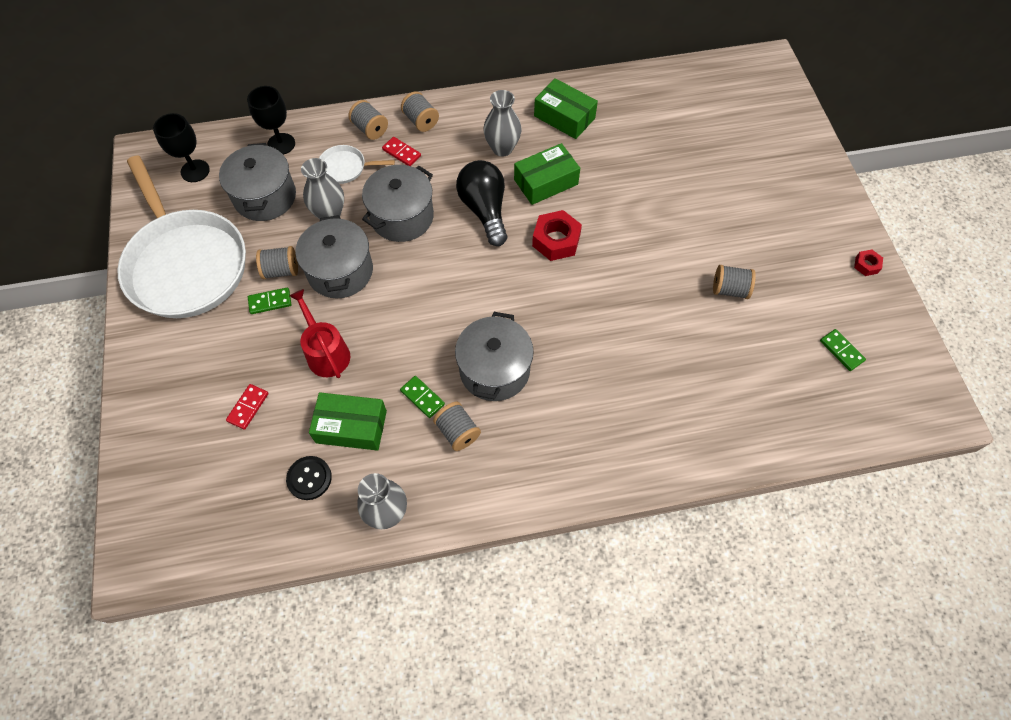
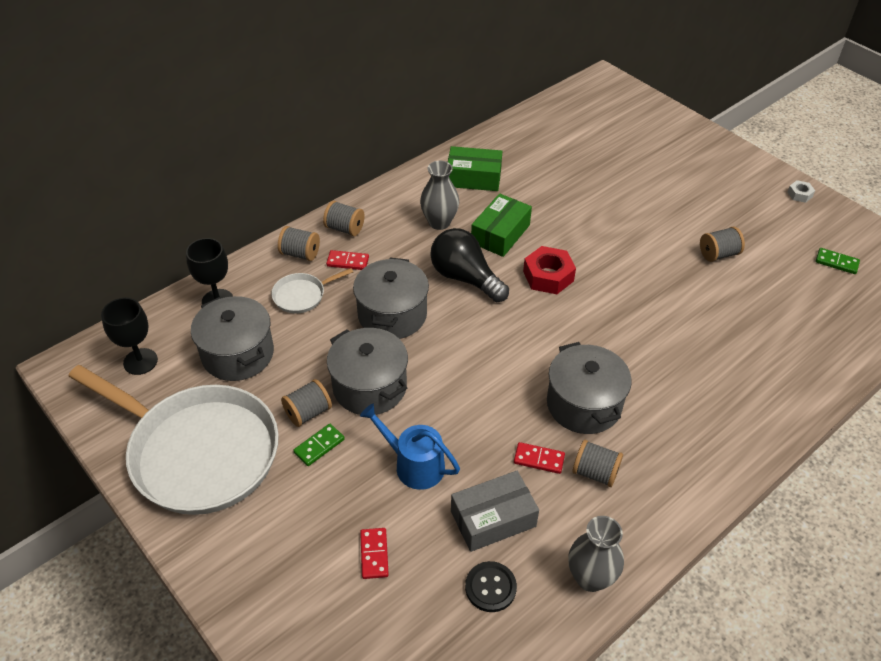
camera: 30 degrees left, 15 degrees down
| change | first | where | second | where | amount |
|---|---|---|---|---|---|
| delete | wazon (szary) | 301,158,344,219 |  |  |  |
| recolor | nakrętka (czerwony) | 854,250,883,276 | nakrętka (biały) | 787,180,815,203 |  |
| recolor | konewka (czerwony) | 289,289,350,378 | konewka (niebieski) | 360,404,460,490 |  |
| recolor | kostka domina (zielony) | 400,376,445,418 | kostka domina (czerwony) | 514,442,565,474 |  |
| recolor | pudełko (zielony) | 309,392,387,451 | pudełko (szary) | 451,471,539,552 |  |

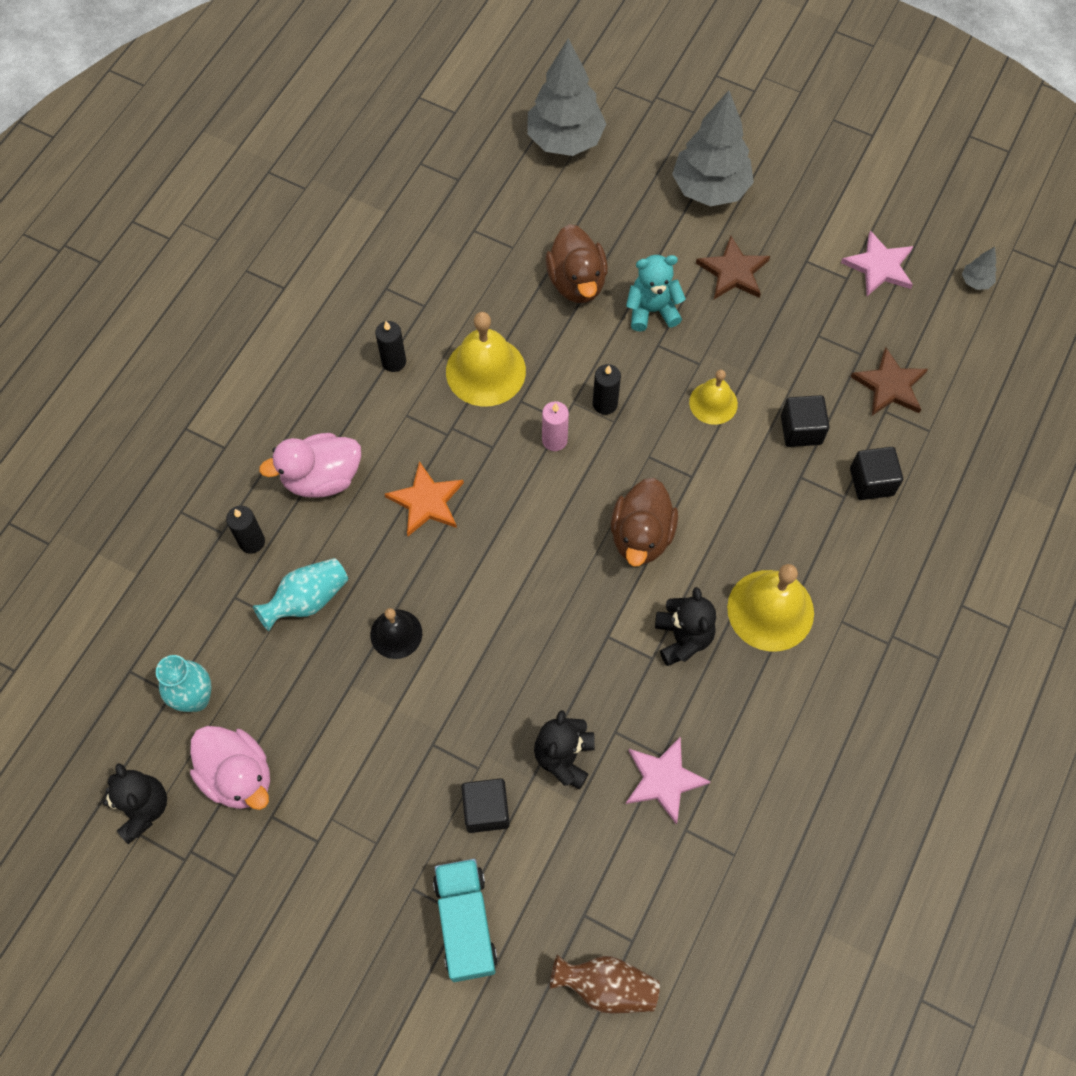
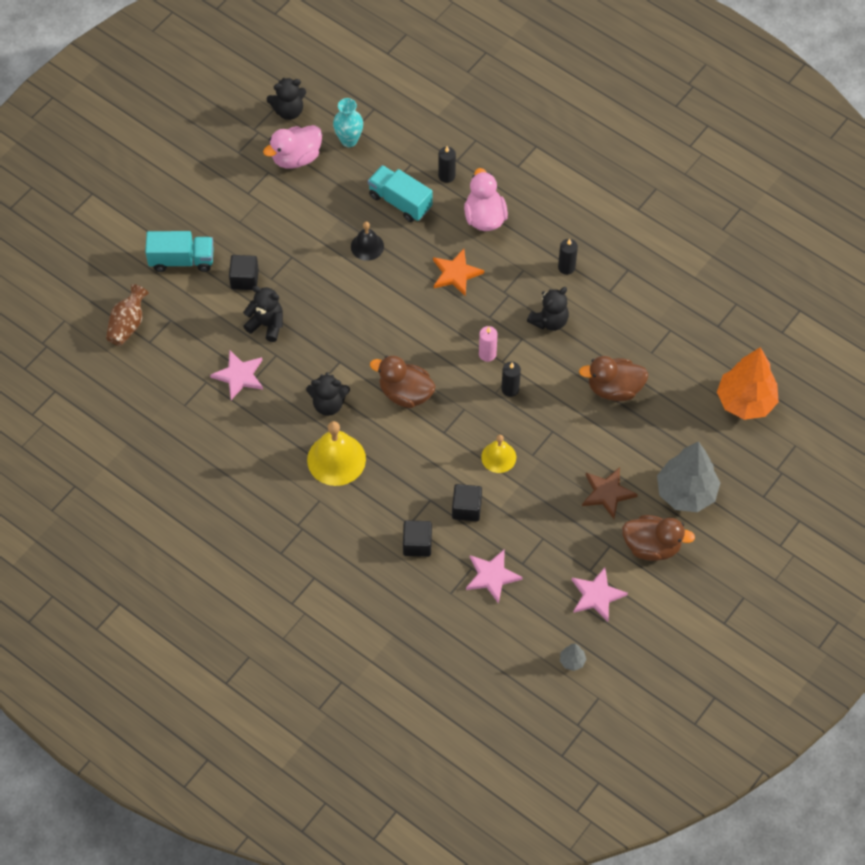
camera: 100 degrees right, 5 degrees down
| change | first | where | second | where | amount |
|---|---|---|---|---|---|
| recolor | drzewko (szary) | 527,38,606,156 | drzewko (pomarańczowy) | 717,347,779,420 |  |
| delete | miś (turkusowy) | 626,255,686,332 |  |  |  |
| replace | dzwonek (żółty) | 446,312,526,406 | miś (czarny) | 527,287,569,331 |  |
| recolor | gwiazda (brązowy) | 850,347,928,415 | gwiazda (różowy) | 466,549,523,604 |  |
| replace | wazon (turkusowy) | 253,558,348,631 | ciężarówka (turkusowy) | 368,165,433,222 |  |
| insert |  |  | kaczka (brązowy) | 622,515,695,561 |  |

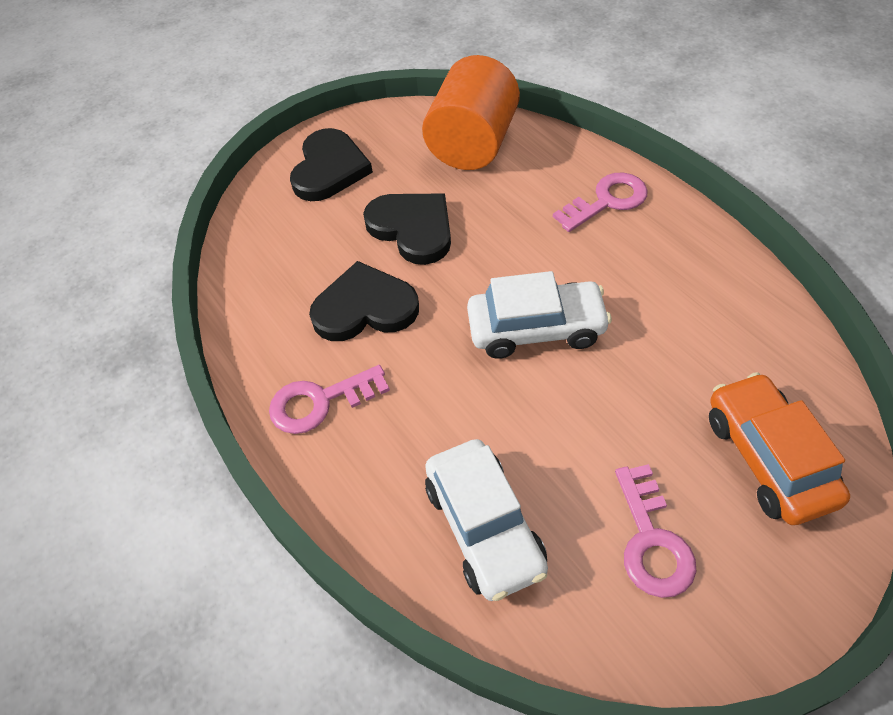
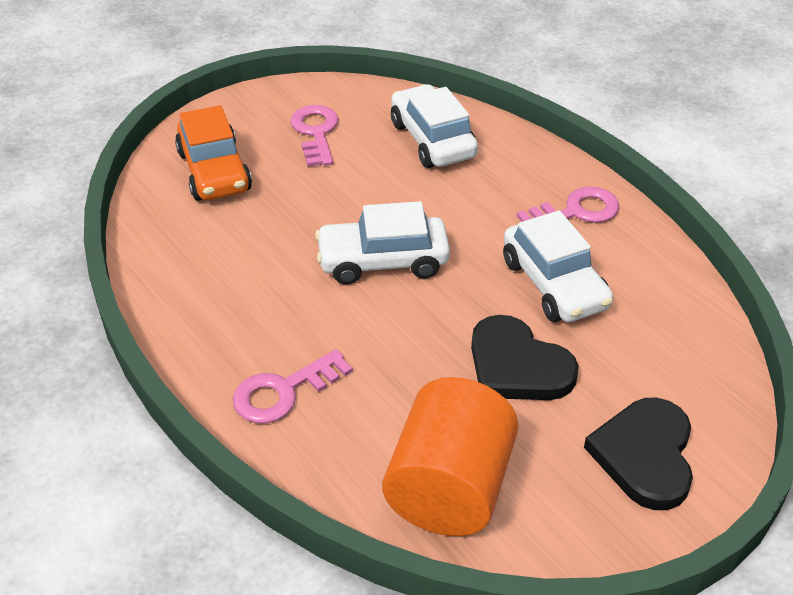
camera: 175 degrees right, 10 degrees down
| change | first | where | second | where | amount |
|---|---|---|---|---|---|
| replace | serce (czarny) | 309,261,419,341 | samochód (biały) | 503,210,613,322 |  |

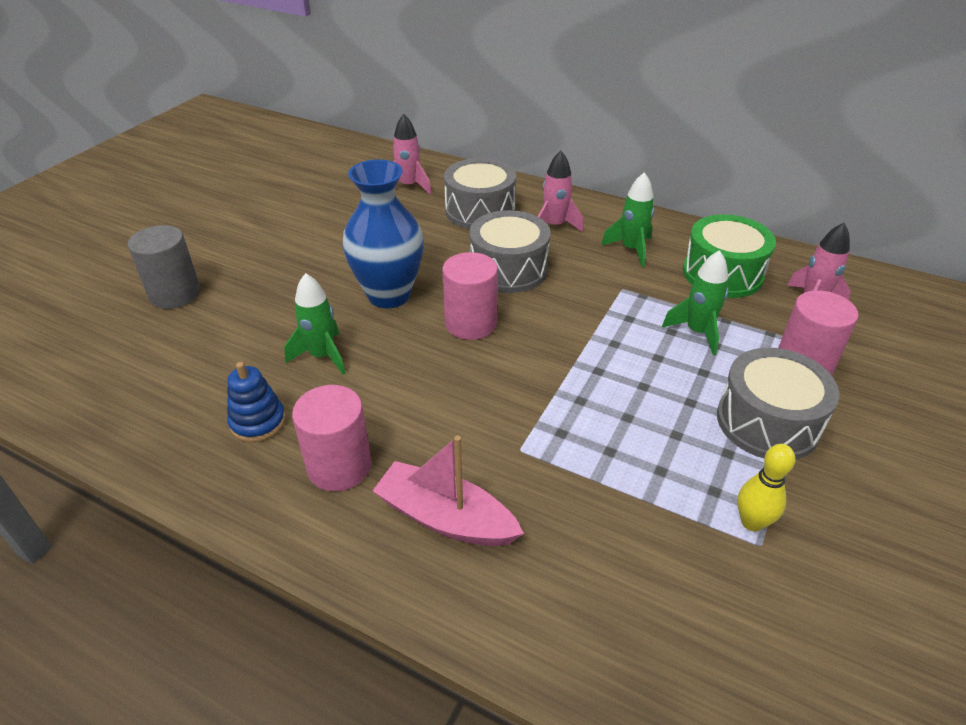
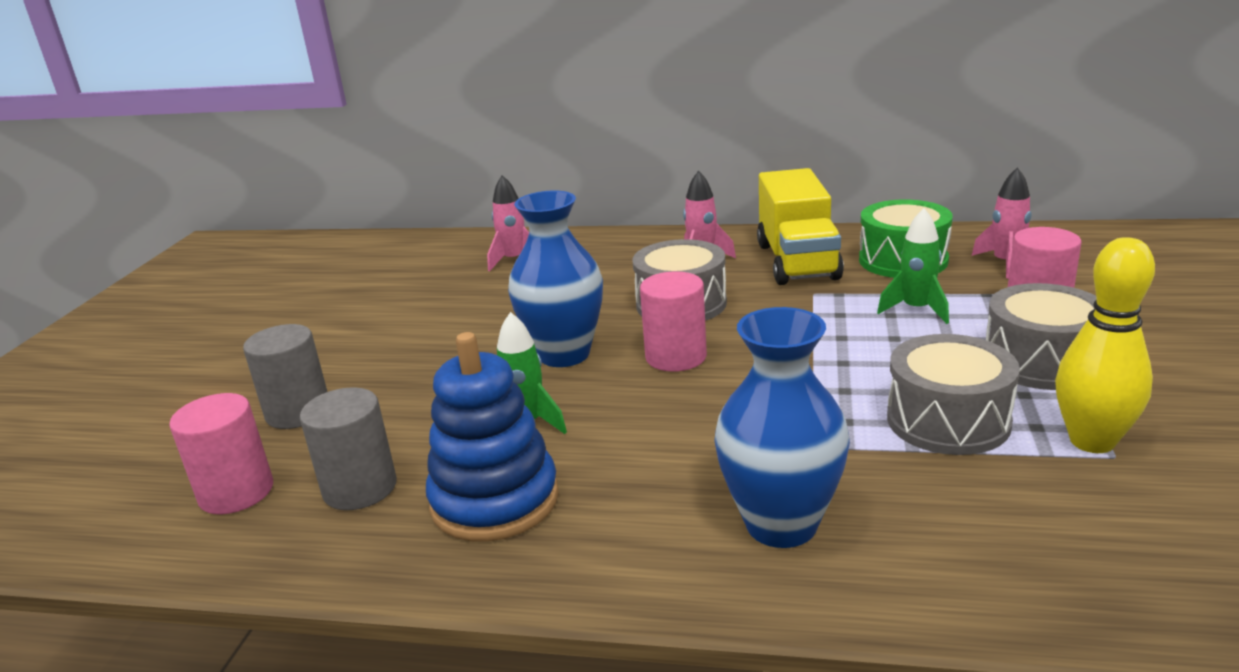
camera: 15 degrees left, 15 degrees down
| change | first | where | second | where | amount |
|---|---|---|---|---|---|
| move | bęben (szary) | 444,158,516,229 |  | 887,334,1020,455 |  |
| replace | rakieta (zielony) | 601,172,654,267 | ciężarówka (żółty) | 757,168,844,285 |  |
| resize | zabawka nakładanka (niebieski) | 227,362,286,442 |  | 426,332,559,542 | x1.86 |
| move | walec (różowy) | 292,385,372,491 |  | 169,393,273,515 |  |
| replace | łódka (różowy) | 373,435,524,546 | wazon (niebieski) | 714,307,850,548 |  |
| resize | kręgiel (żółty) | 737,444,795,532 |  | 1055,237,1155,453 | x1.73 |
| insert |  |  | walec (szary) | 300,387,397,510 |  |

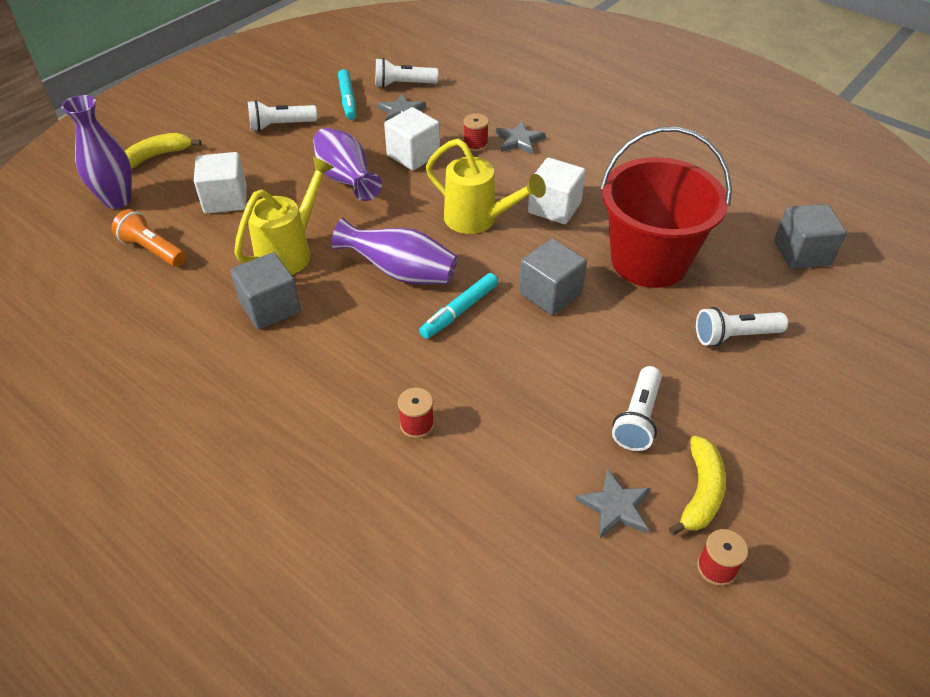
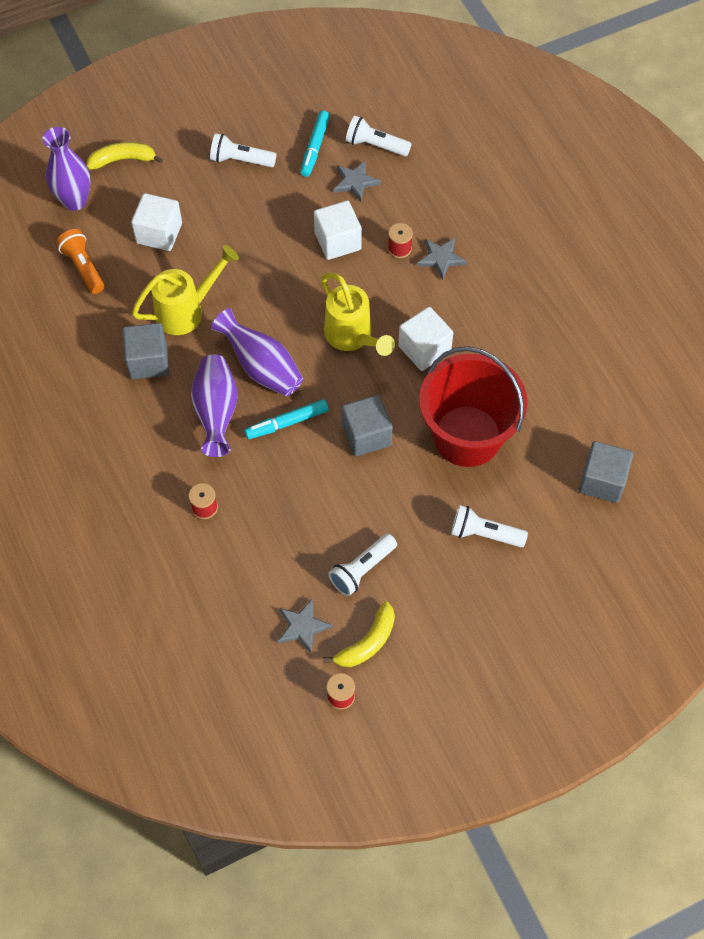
camera: 25 degrees right, 15 degrees up
| change | first | where | second | where | amount |
|---|---|---|---|---|---|
| move | wazon (fioletowy) | 313,128,382,201 |  | 191,354,238,457 |  |

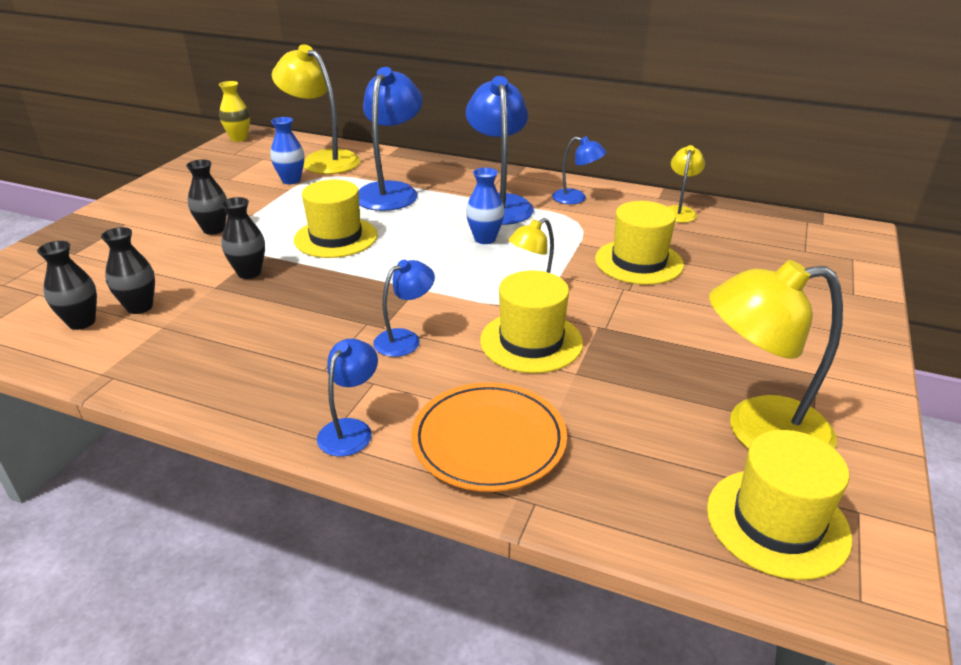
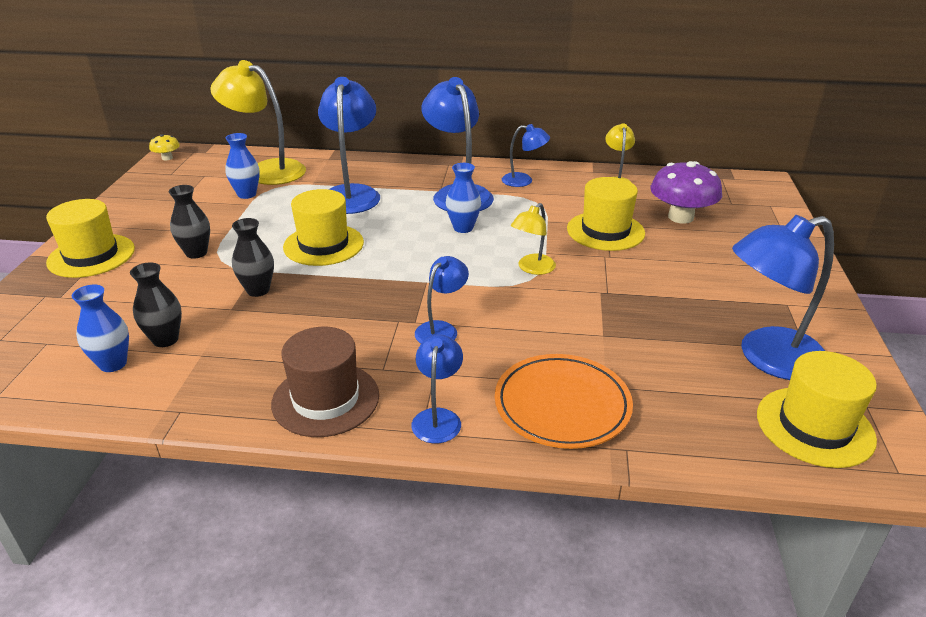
camera: 15 degrees left, 0 degrees up
| change | first | where | second | where | amount |
|---|---|---|---|---|---|
| replace | wazon (żółty) | 219,81,250,142 | grzyb (żółty) | 149,134,180,161 |  |
| recolor | wazon (czarny) | 37,241,97,330 | wazon (niebieski) | 72,284,129,372 |  |
| recolor | lampka (żółty) | 709,260,843,449 | lampka (niebieski) | 732,215,834,380 |  |
| move | kapelusz (żółty) | 480,271,583,373 |  | 46,199,135,278 |  |
| insert |  |  | grzyb (fioletowy) | 650,161,722,224 |  |
| insert |  |  | kapelusz (brązowy) | 271,327,379,437 |  |

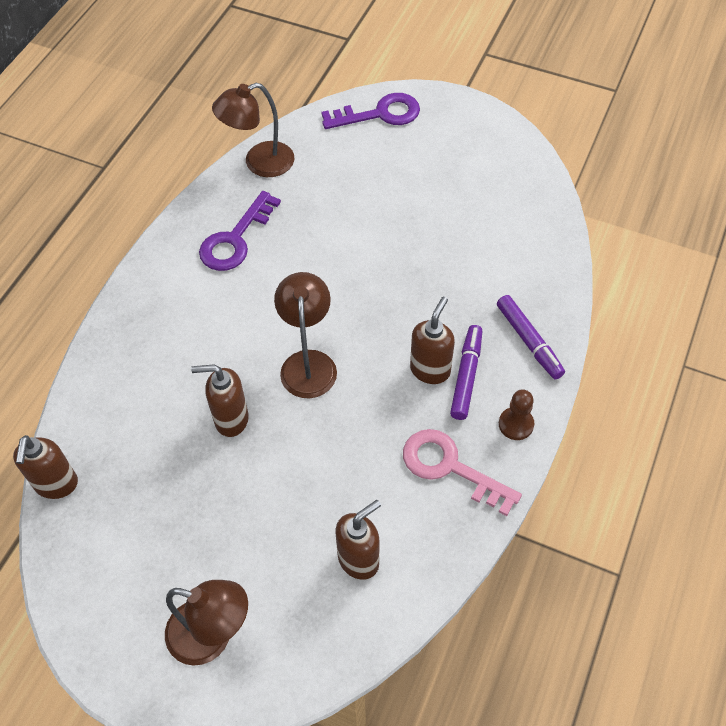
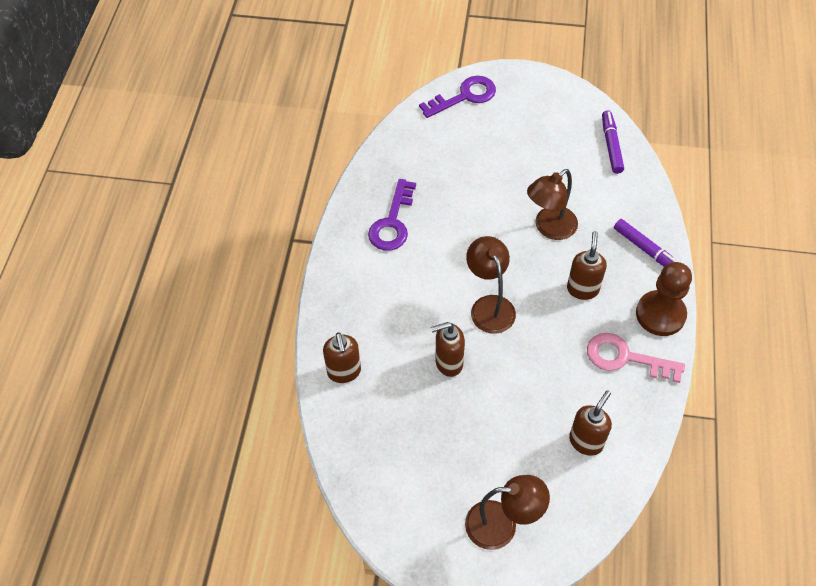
camera: 15 degrees left, 0 degrees up
| change | first | where | second | where | amount |
|---|---|---|---|---|---|
| move | lampka (brązowy) | 212,83,294,177 |  | 527,169,578,240 |  |
| move | flamaster (fioletowy) | 450,325,482,420 |  | 602,110,624,174 |  |
| resize | pionek (brązowy) | 499,390,534,440 |  | 636,262,692,336 | x1.83 |
| move | dozownik mydła (brązowy) | 13,435,78,499 |  | 323,332,361,383 |  |

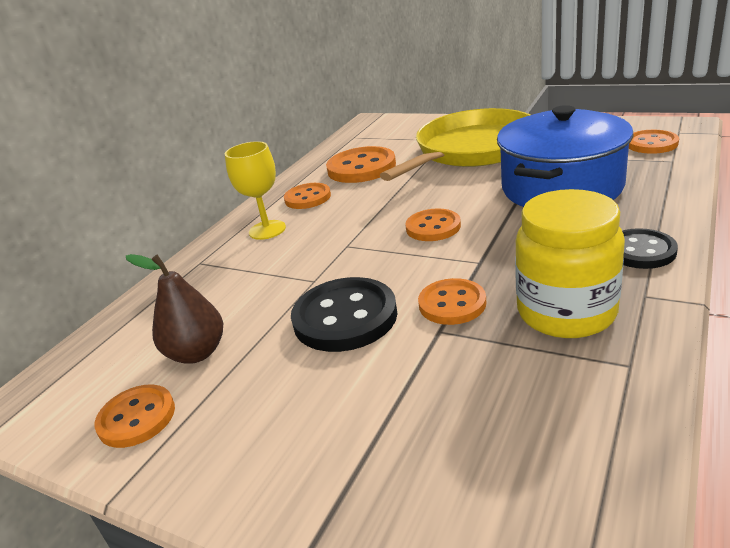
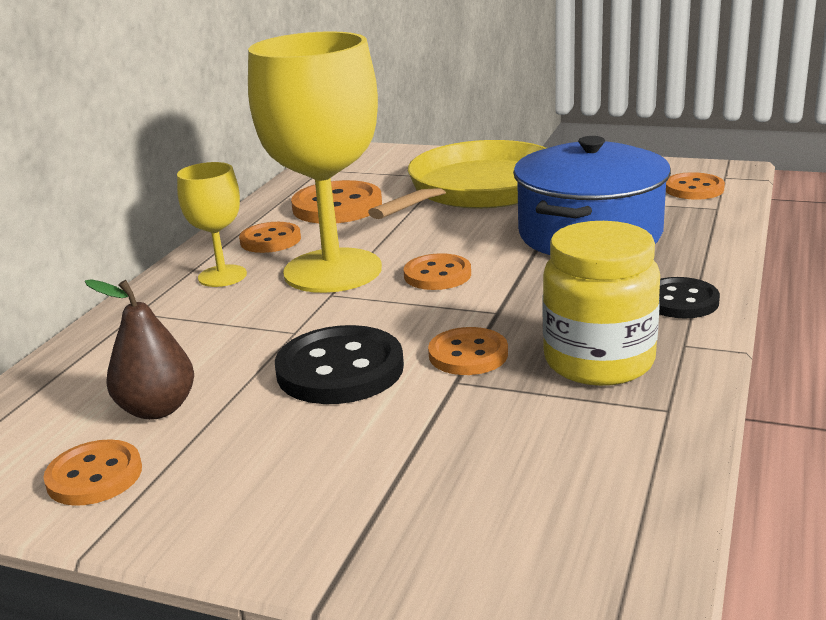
camera: 10 degrees left, 5 degrees down
| change | first | where | second | where | amount |
|---|---|---|---|---|---|
| insert |  |  | kielich (żółty) | 248,31,382,293 |  |

